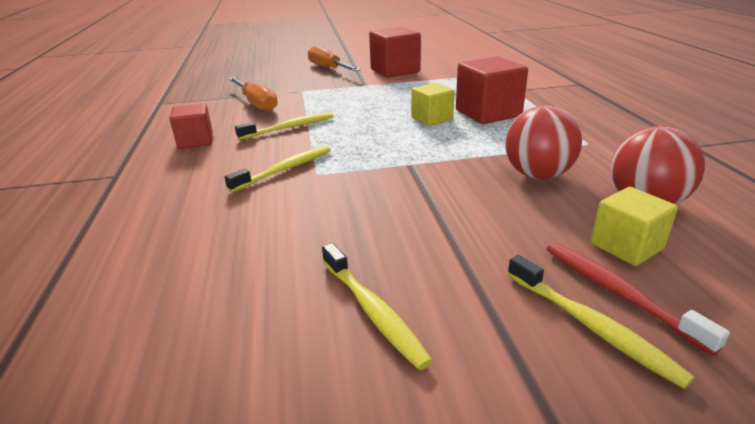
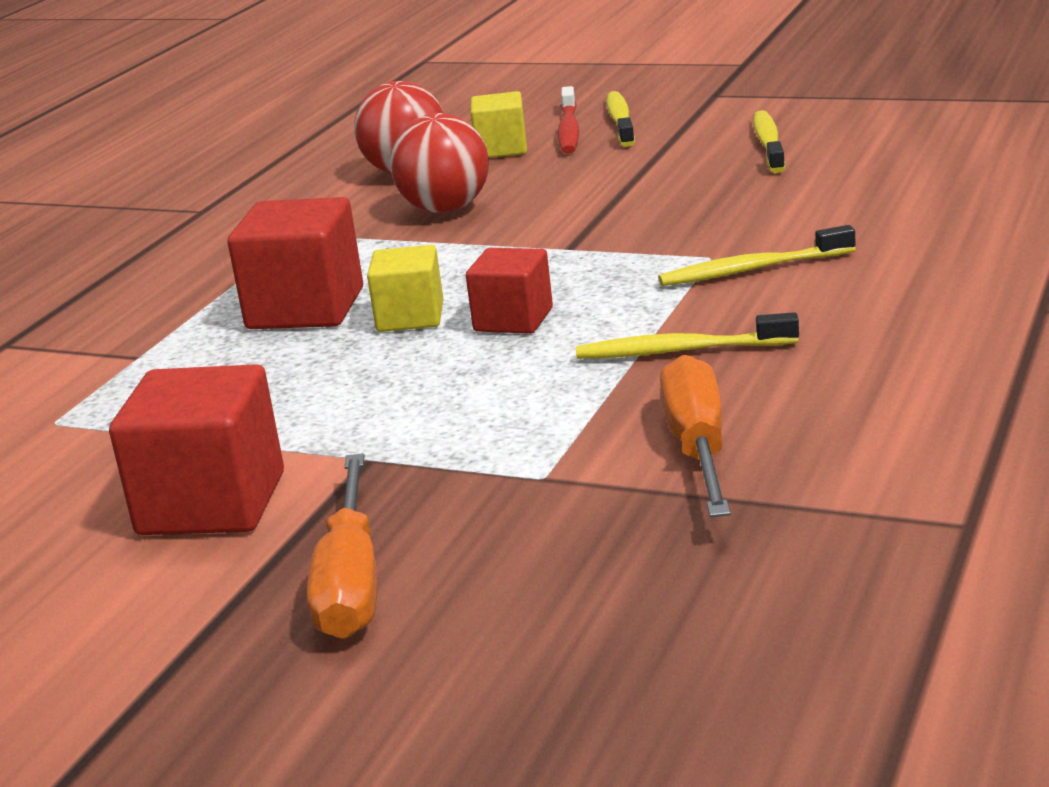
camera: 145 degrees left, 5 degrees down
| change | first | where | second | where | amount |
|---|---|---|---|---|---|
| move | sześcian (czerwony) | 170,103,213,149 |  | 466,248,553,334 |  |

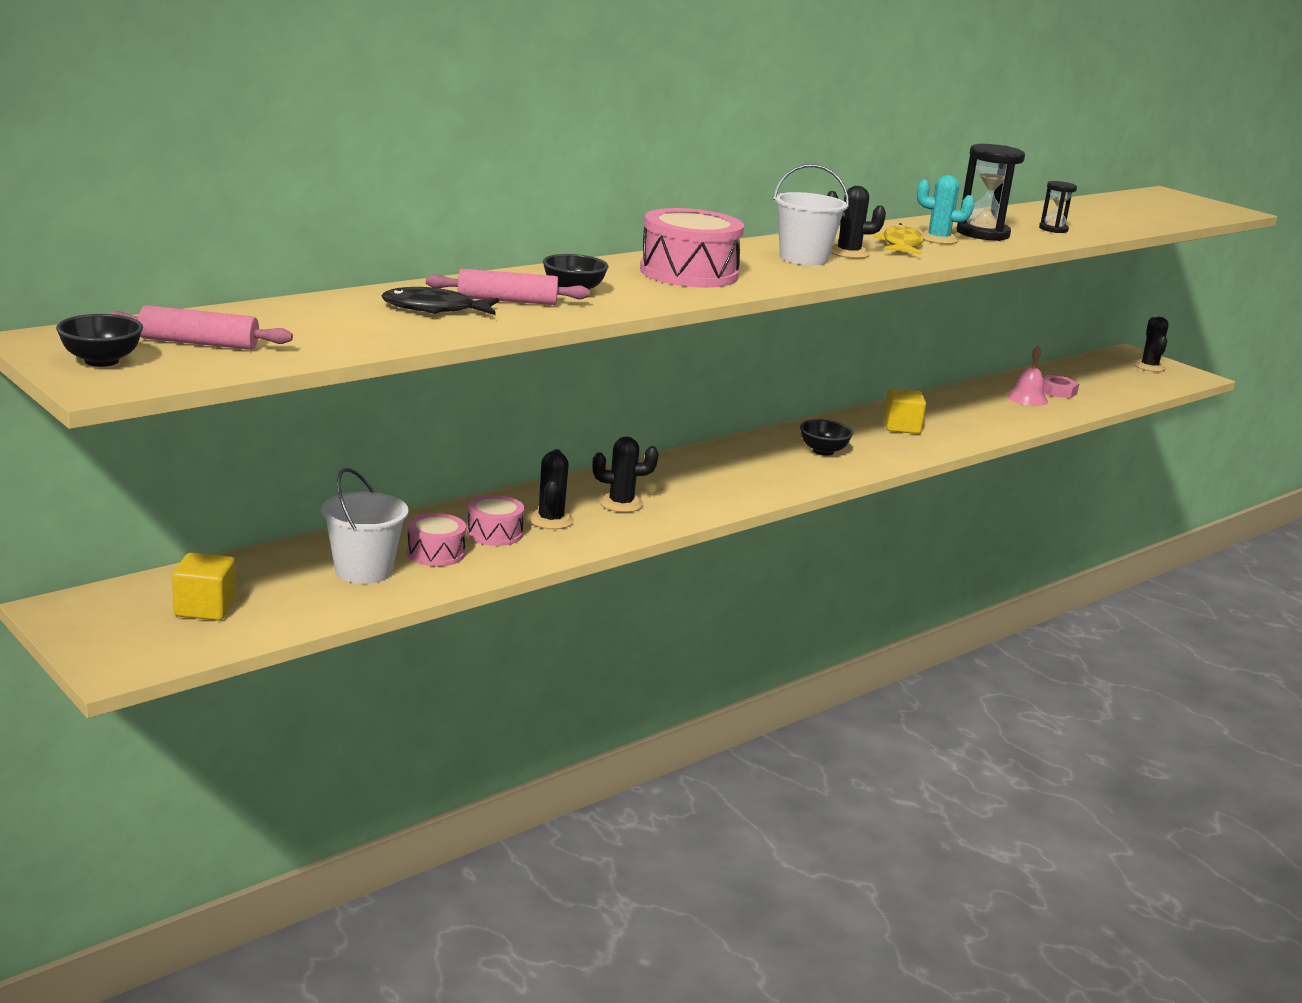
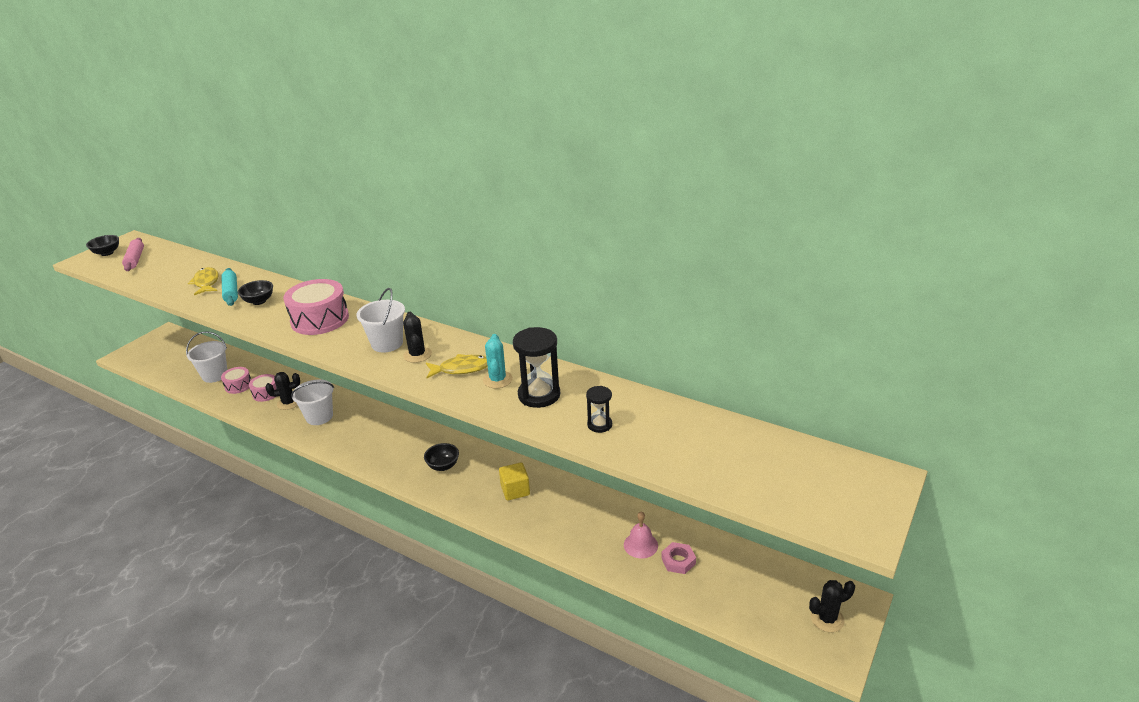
camera: 75 degrees right, 10 degrees up
| change | first | where | second | where | amount |
|---|---|---|---|---|---|
| recolor | wałek do ciasta (różowy) | 426,269,590,305 | wałek do ciasta (turkusowy) | 221,268,238,306 |  |
| recolor | ryba (czarny) | 381,287,499,315 | ryba (żółty) | 188,267,219,295 |  |
| replace | kaktus (czarny) | 592,436,658,512 | wiadro (biały) | 291,379,334,425 |  |
| delete | sześcian (żółty) | 172,553,236,621 |  |  |  |

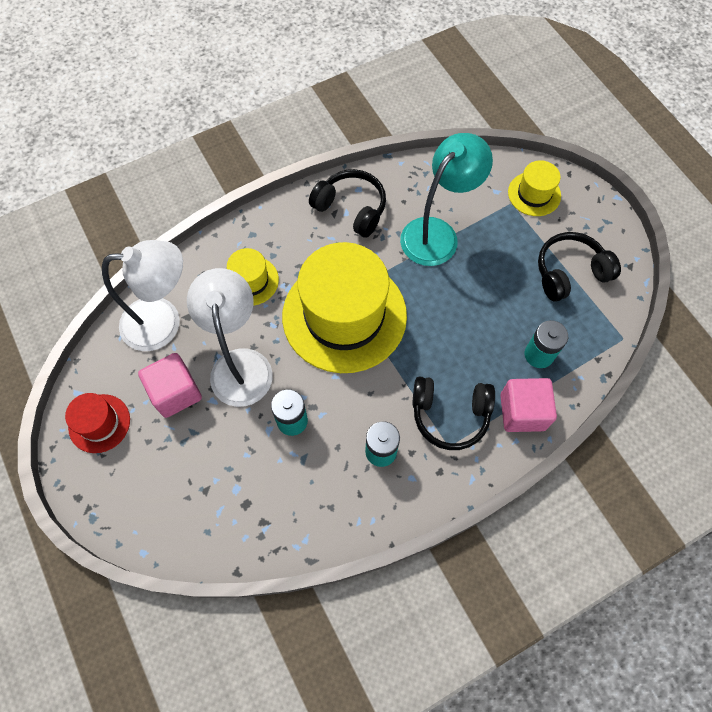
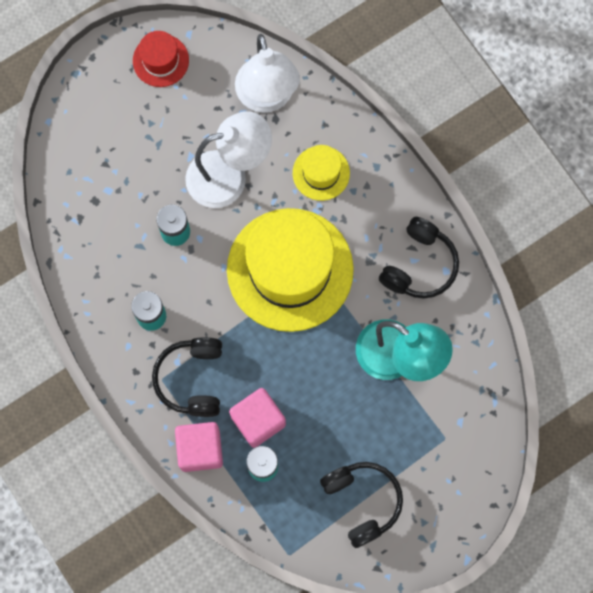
camera: 85 degrees right, 10 degrees up
| change | first | where | second | where | amount |
|---|---|---|---|---|---|
| delete | kapelusz (żółty) | 508,160,561,216 |  |  |  |
| move | sześcian (różowy) | 138,353,202,418 |  | 229,388,286,448 |  |

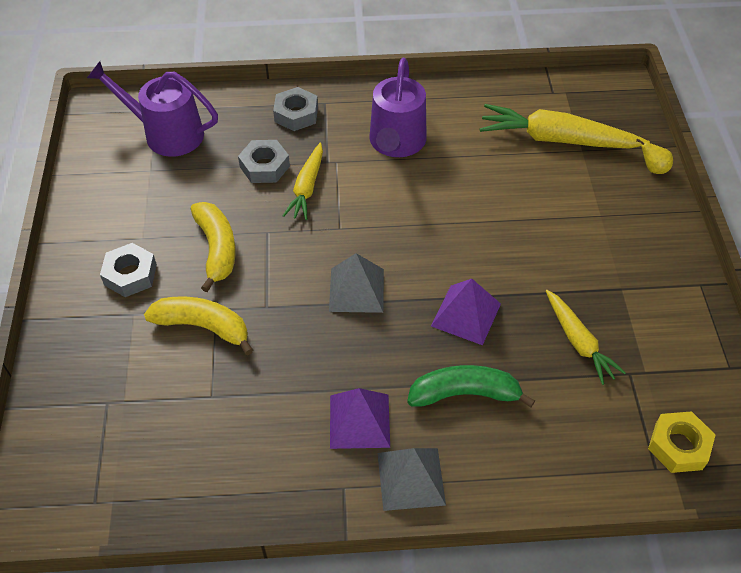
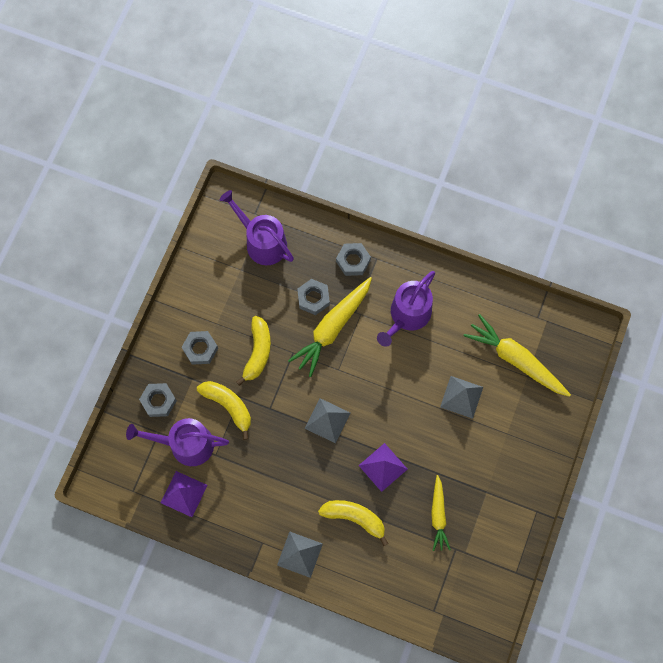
camera: 25 degrees right, 20 degrees up
| change | first | where | second | where | amount |
|---|---|---|---|---|---|
| delete | gruszka (żółty) | 636,139,673,174 |  |  |  |
| resize | marchewka (żółty) | 283,143,323,220 |  | 288,277,372,377 | x1.66 |
| recolor | banan (zielony) | 407,365,535,408 | banan (żółty) | 318,500,389,546 |  |
| move | piramida (fioletowy) | 330,388,390,449 |  | 161,471,207,517 |  |
| delete | nakrętka (żółty) | 648,411,715,473 |  |  |  |
| insert |  |  | piramida (szary) | 440,376,483,419 |  |
| insert |  |  | nakrętka (szary) | 139,383,177,417 |  |
| insert |  |  | konewka (fioletowy) | 126,418,229,466 |  |

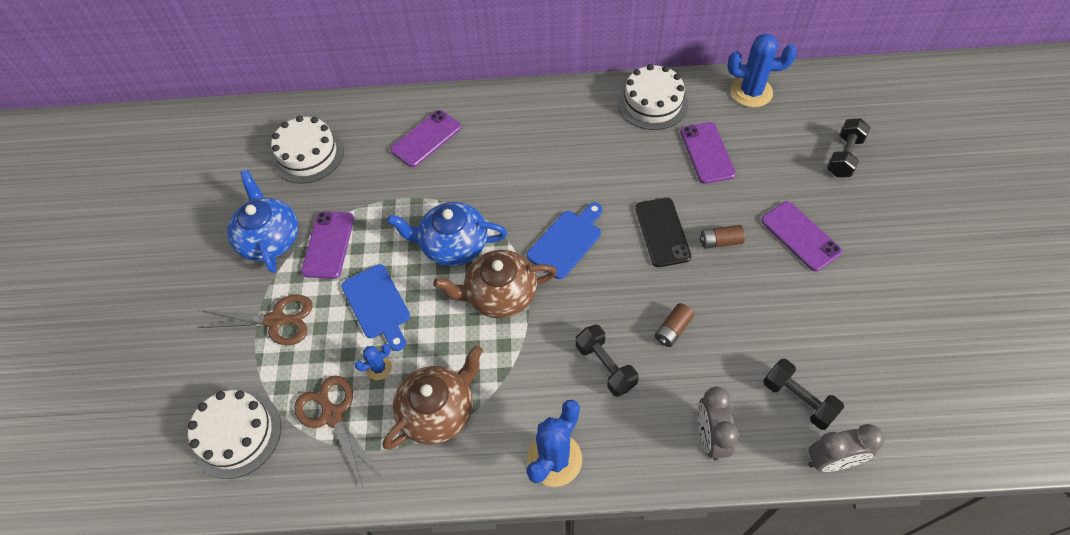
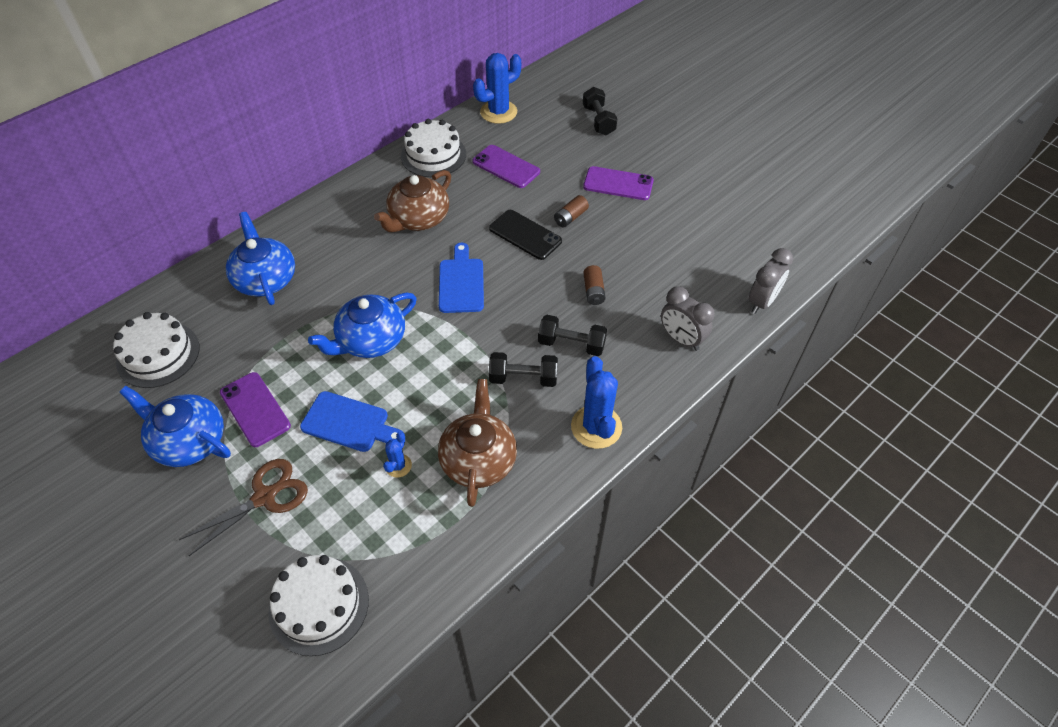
camera: 45 degrees left, 5 degrees down
| change | first | where | second | where | amount |
|---|---|---|---|---|---|
| replace | telefon (fioletowy) | 391,110,461,167 | imbryk (niebieski) | 226,212,295,305 |  |
| move | imbryk (brązowy) | 433,250,557,318 |  | 374,170,451,232 |  |
| move | hantel (czarny) | 763,359,844,430 |  | 489,352,558,387 |  |
| delete | nożyczki (brązowy) | 294,375,381,487 |  |  |  |

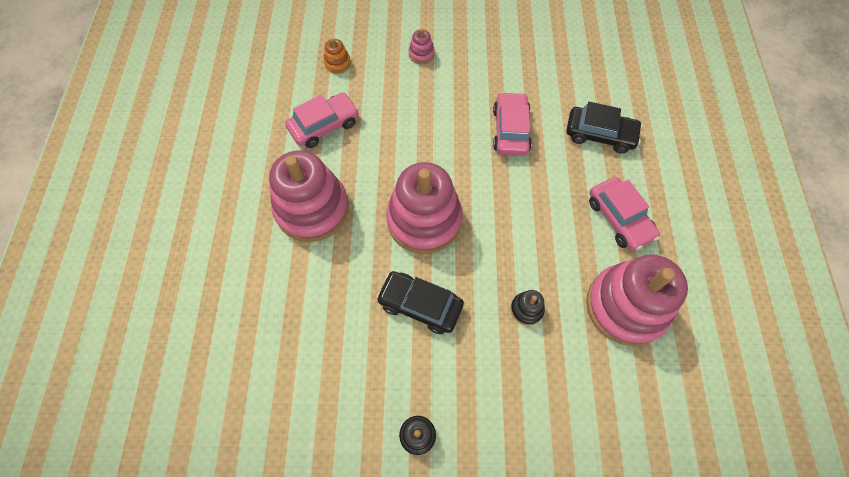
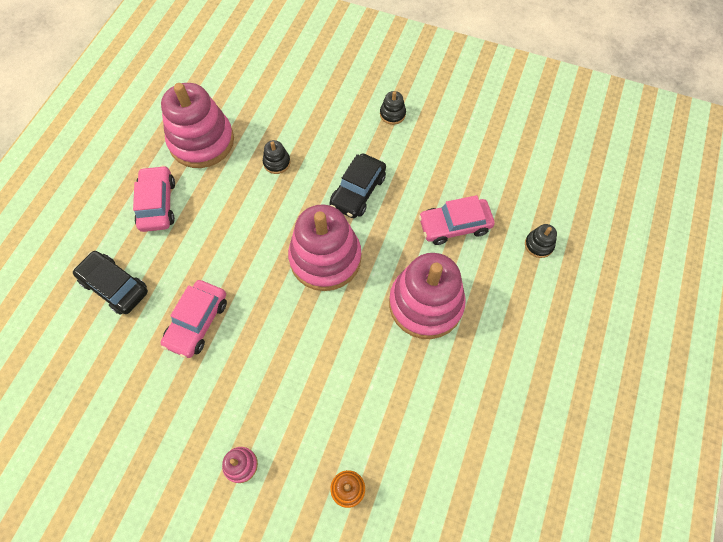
camera: 160 degrees left, 0 degrees up
| change | first | where | second | where | amount |
|---|---|---|---|---|---|
| move | samochód (różowy) | 285,92,359,148 |  | 419,195,495,245 |  |
| rotate | samochód (czarny) | 376,271,464,334 |  | 329,153,386,218 | 75 degrees clockwise |
| insert |  |  | zabawka nakładanka (czarny) | 525,224,557,258 |  |

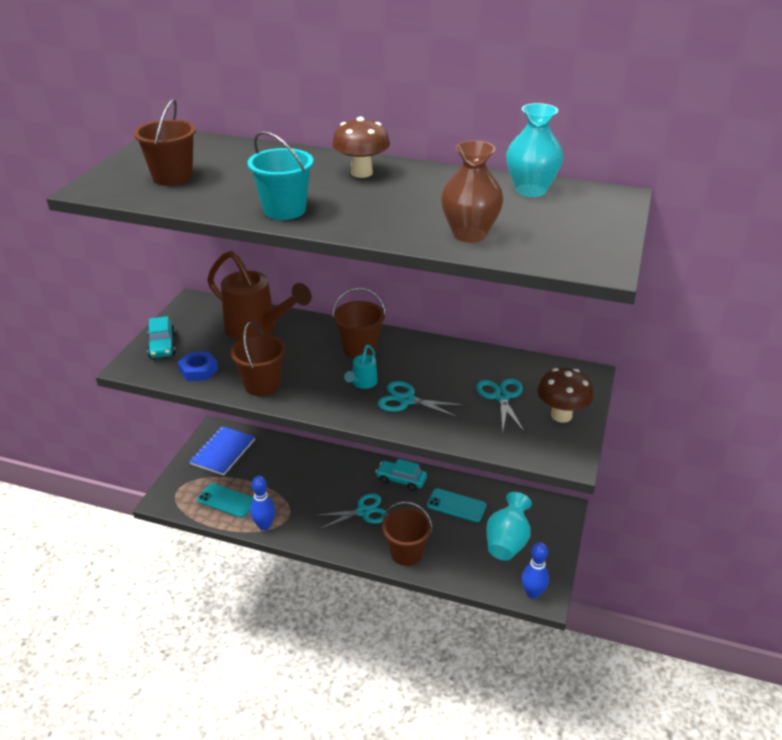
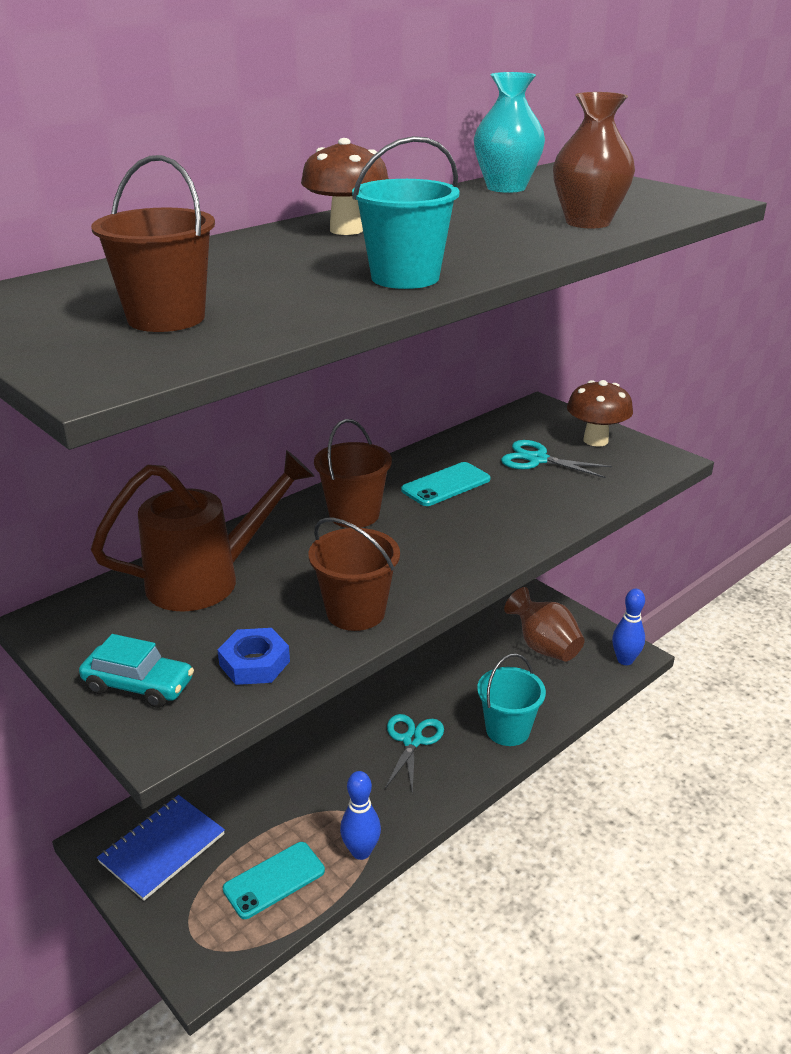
camera: 60 degrees left, 5 degrees down
| change | first | where | second | where | amount |
|---|---|---|---|---|---|
| delete | konewka (turkusowy) | 344,345,378,389 |  |  |  |
| delete | nożyczki (turkusowy) | 378,381,465,418 |  |  |  |
| rotate | zeszyt (niebieski) | 189,426,255,476 |  | 97,795,225,901 | 75 degrees clockwise |
| delete | samochód (turkusowy) | 375,459,427,491 |  |  |  |
| move | telefon (turkusowy) | 427,488,486,522 |  | 401,462,490,506 |  |
| recolor | wazon (turkusowy) | 486,492,532,561 | wazon (brązowy) | 504,587,585,662 |  |
| recolor | wiadro (brązowy) | 382,501,433,566 | wiadro (turkusowy) | 477,653,546,746 |  |

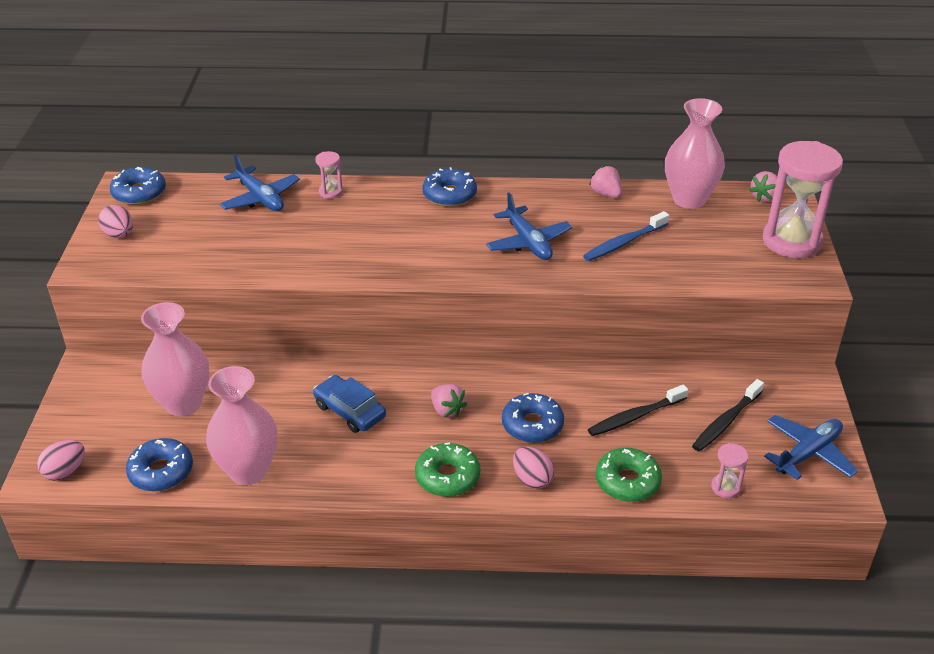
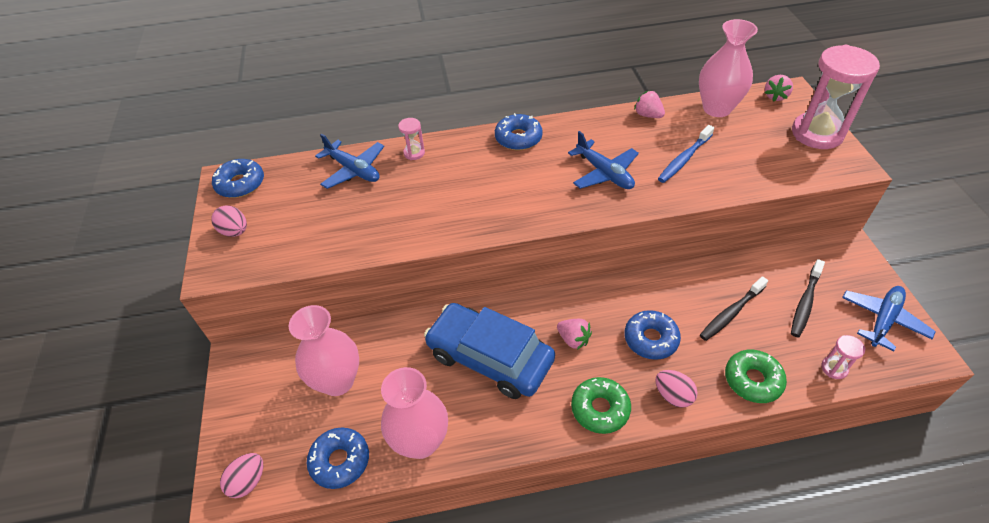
camera: 10 degrees left, 10 degrees up
| change | first | where | second | where | amount |
|---|---|---|---|---|---|
| resize | samochód (niebieski) | 313,375,386,433 |  | 424,303,555,399 | x1.79 |

